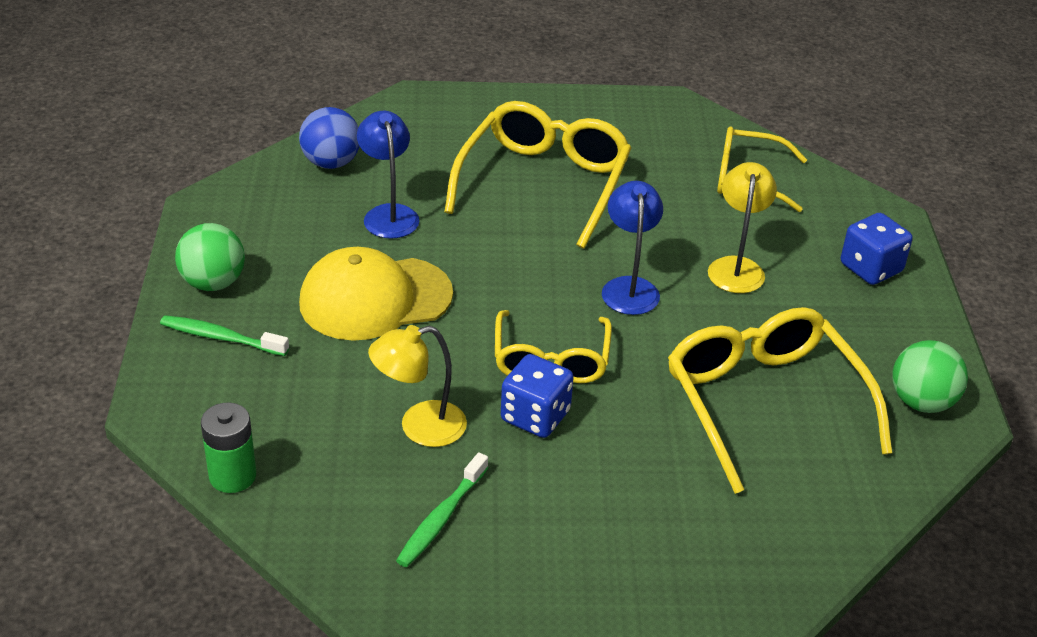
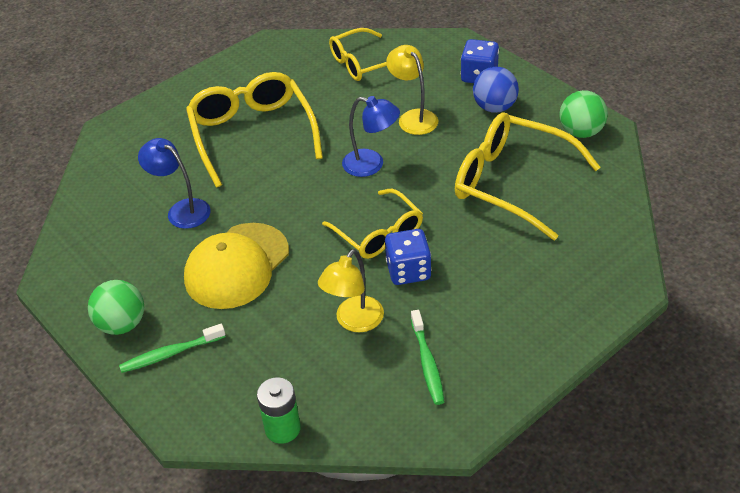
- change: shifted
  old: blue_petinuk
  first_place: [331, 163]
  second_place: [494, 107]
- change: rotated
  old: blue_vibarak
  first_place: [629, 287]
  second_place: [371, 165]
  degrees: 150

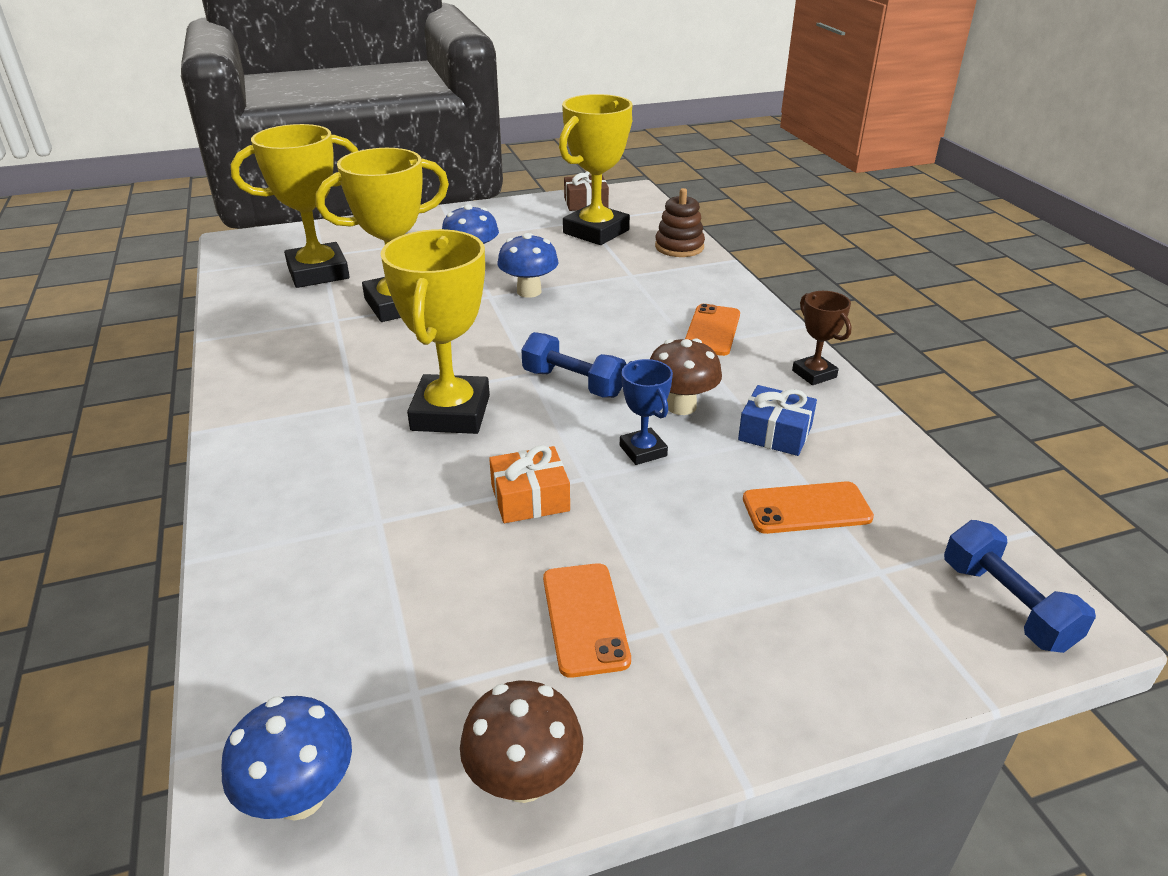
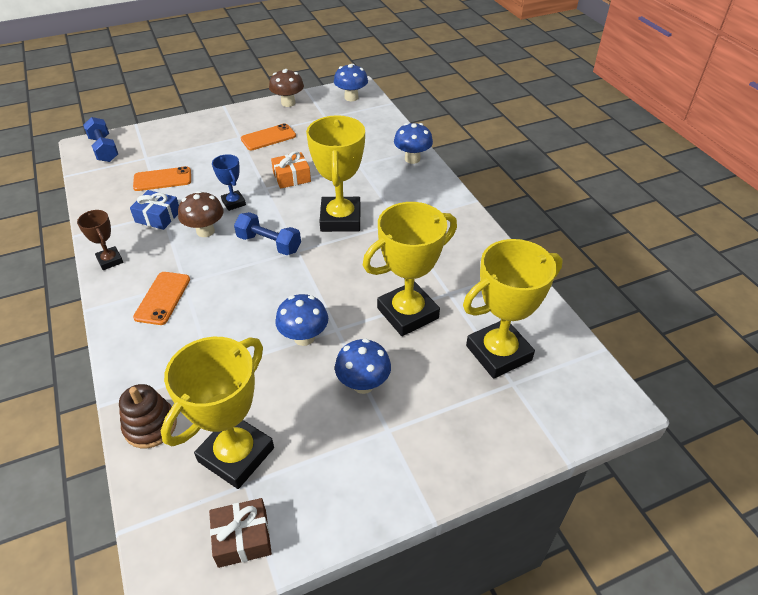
- change: rotated
  old: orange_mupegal
  first_place: [584, 618]
  second_place: [268, 137]
  degrees: 75
- change: new
  new: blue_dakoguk
  second_place: [412, 159]

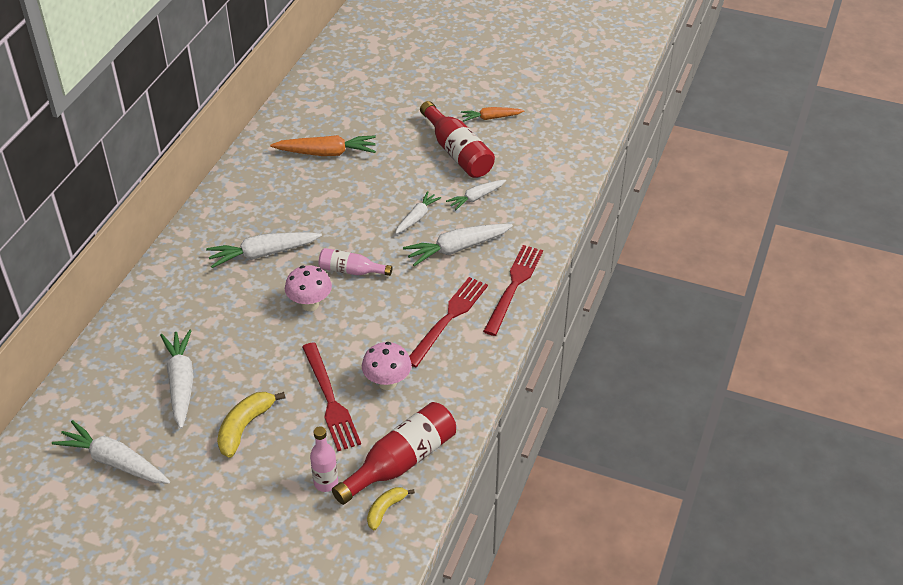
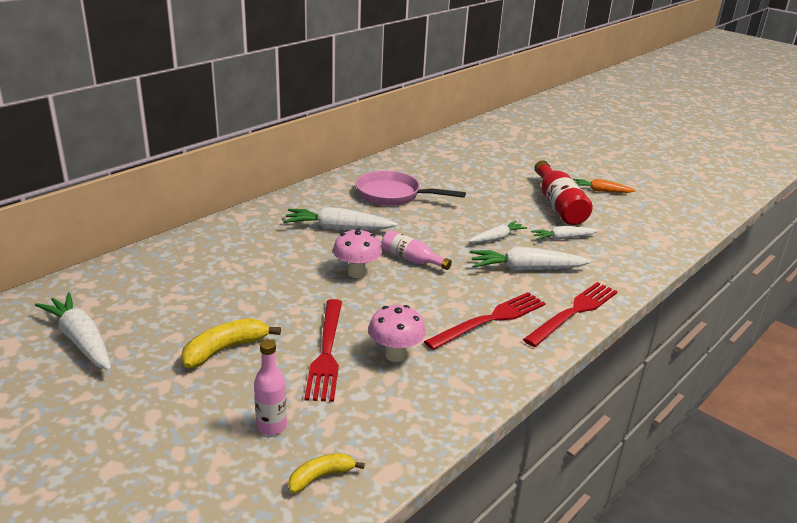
- change: gone
  old: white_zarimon
  first_place: [181, 383]
- change: gone
  old: orange_zarimon
  first_place: [326, 153]
- change: gone
  old: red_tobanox
  first_place: [401, 462]
- change: new
  new: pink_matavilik
  second_place: [393, 195]

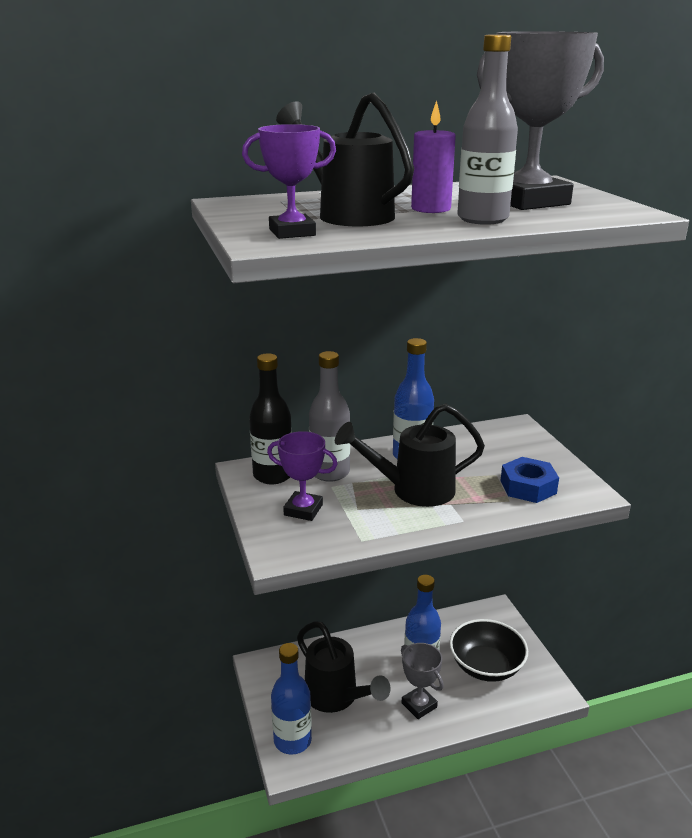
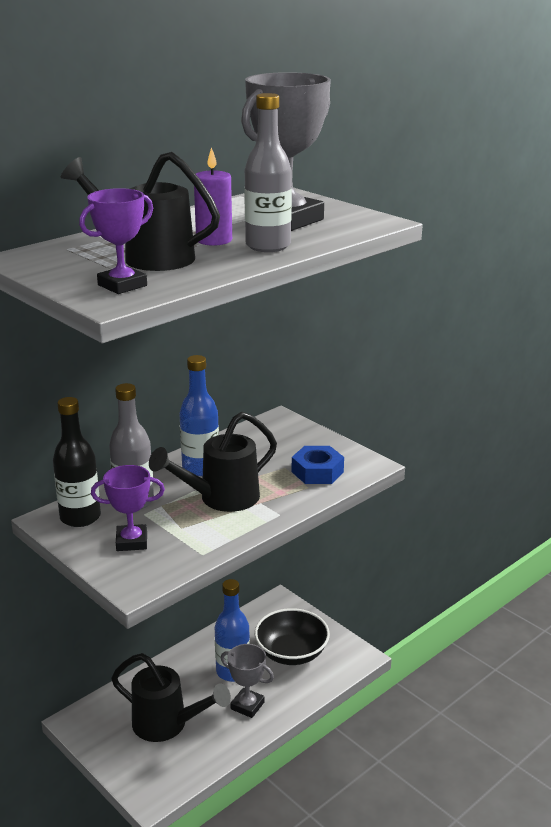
- change: gone
  old: blue_tobanox
  first_place: [292, 740]

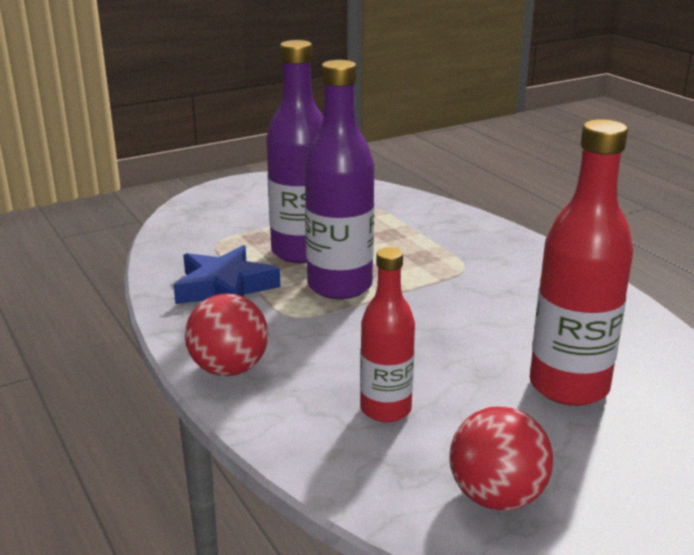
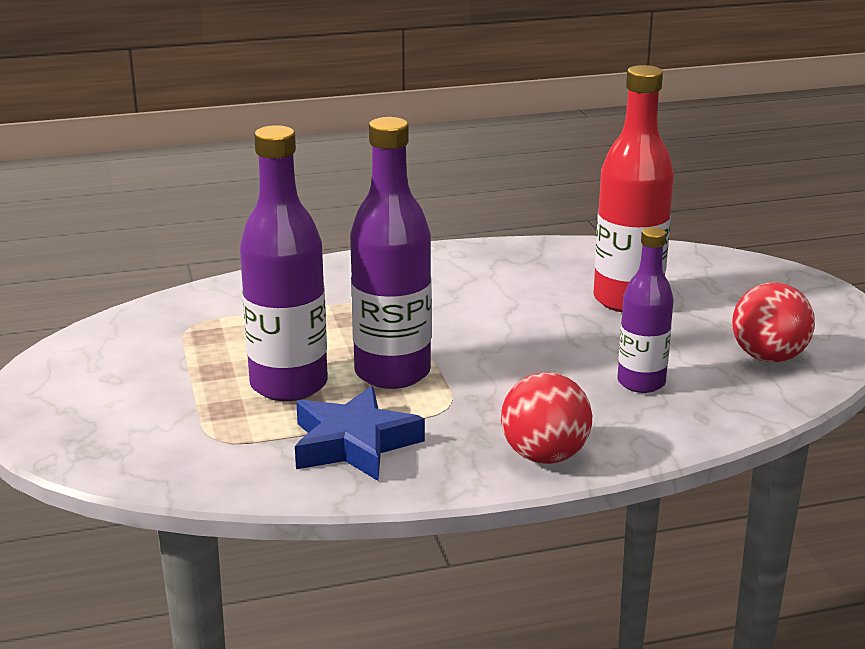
- change: repainted
  old: red_tobanox
  new: purple_tobanox
  first_place: [386, 409]
  second_place: [641, 383]

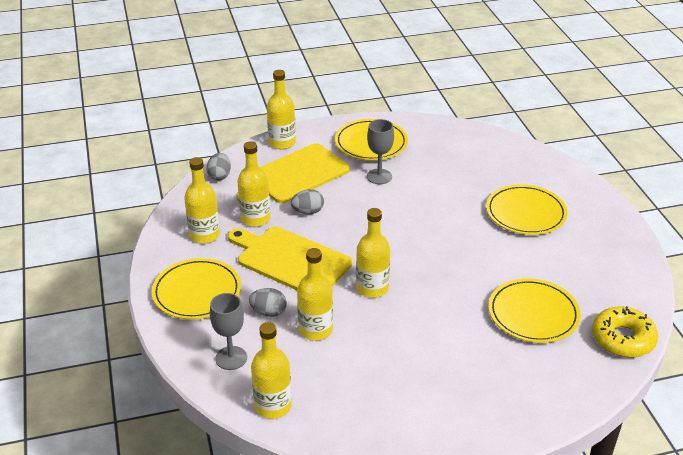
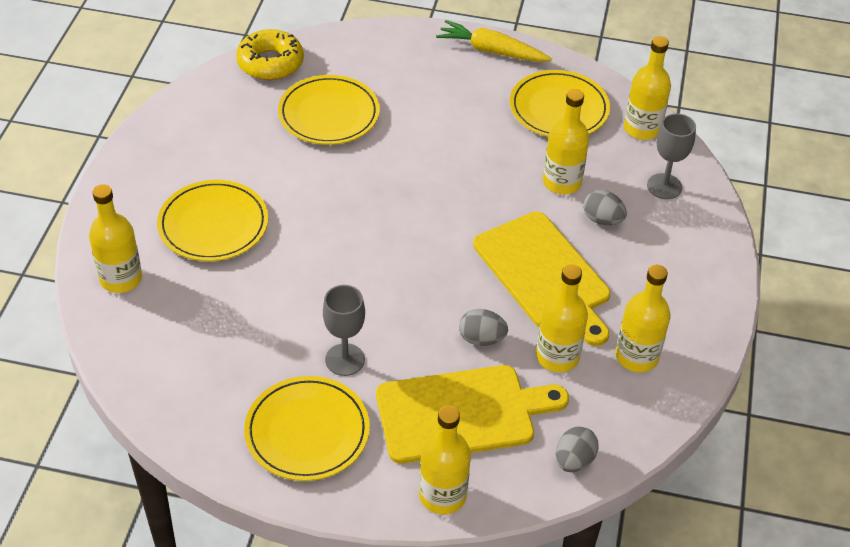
- change: shifted
  old: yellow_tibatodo
  first_place: [197, 292]
  second_place: [559, 109]
- change: shifted
  old: yellow_tobanox
  first_place: [372, 288]
  second_place: [121, 278]
- change: new
  new: yellow_zarimon
  second_place: [492, 51]

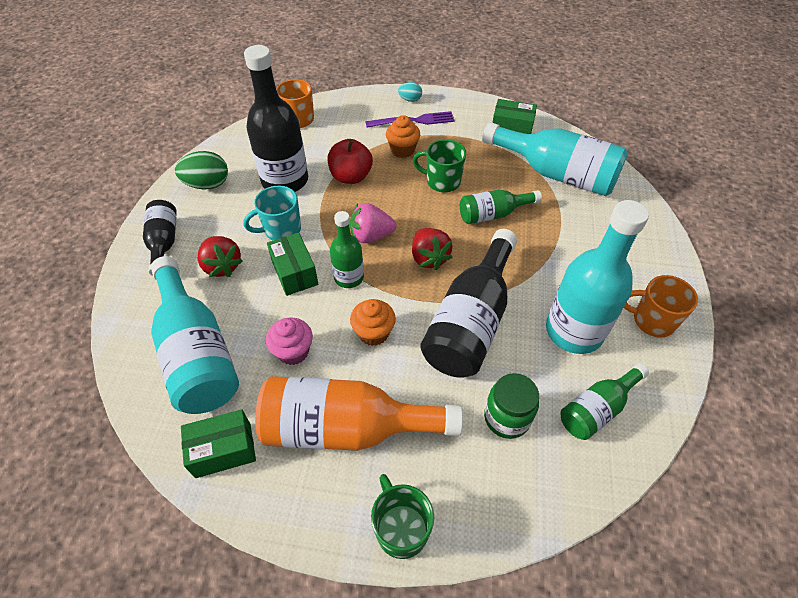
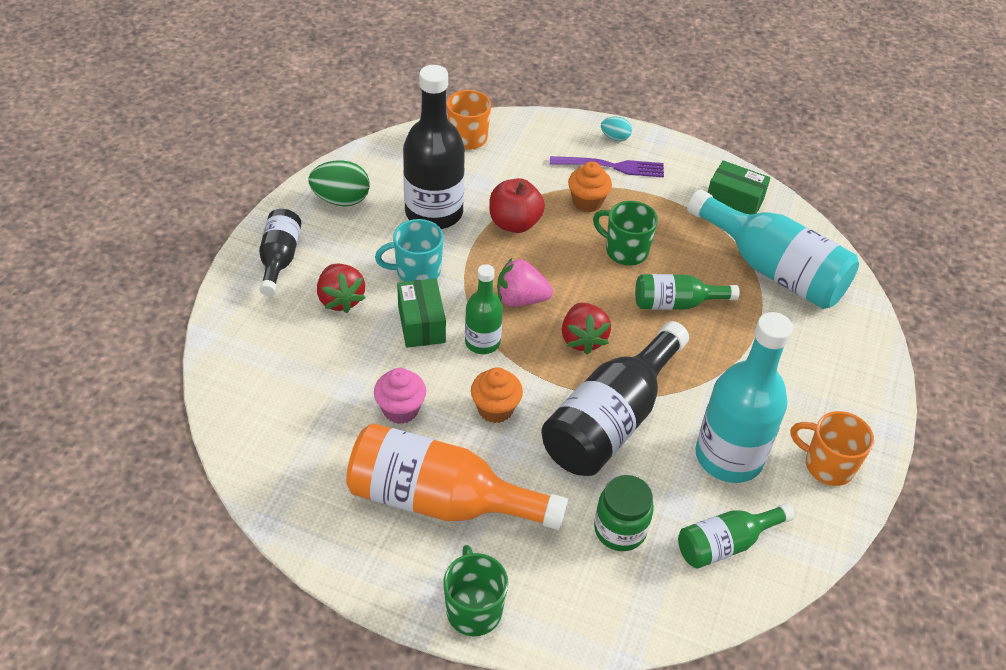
- change: gone
  old: turquoise_tobanox
  first_place: [197, 353]
- change: gone
  old: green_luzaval
  first_place: [223, 450]

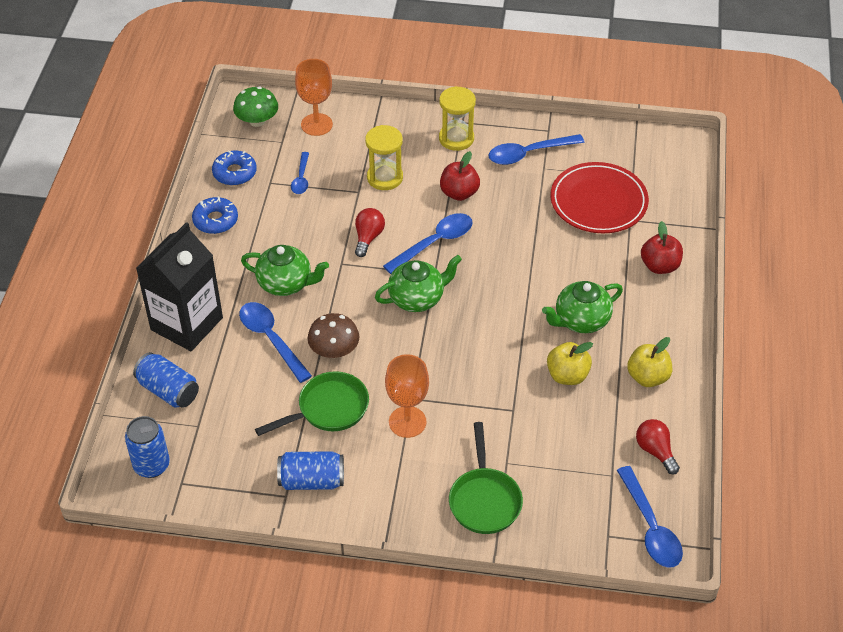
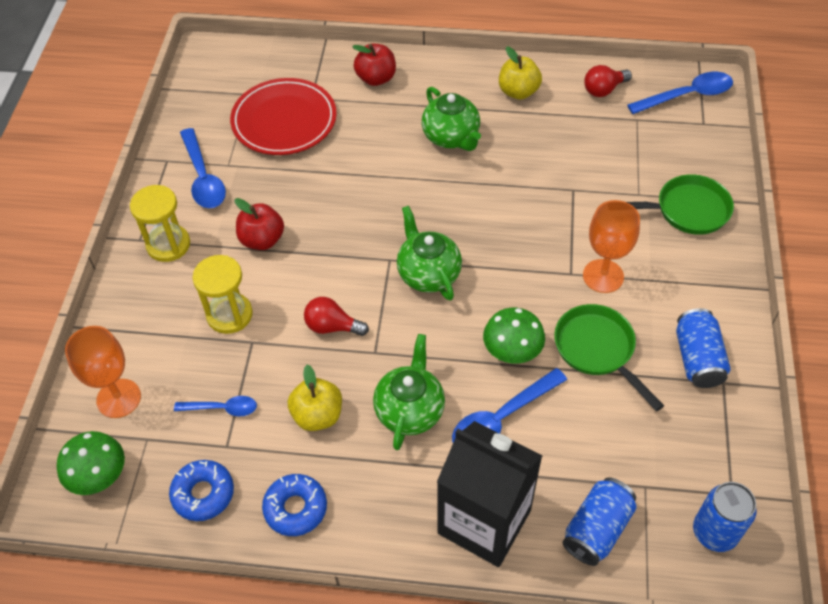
- change: repainted
  old: brown_dakoguk
  new: green_dakoguk
  first_place: [334, 350]
  second_place: [512, 350]
- change: gone
  old: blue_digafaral
  first_place: [434, 243]
- change: shifted
  old: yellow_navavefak
  first_place: [567, 375]
  second_place: [317, 415]

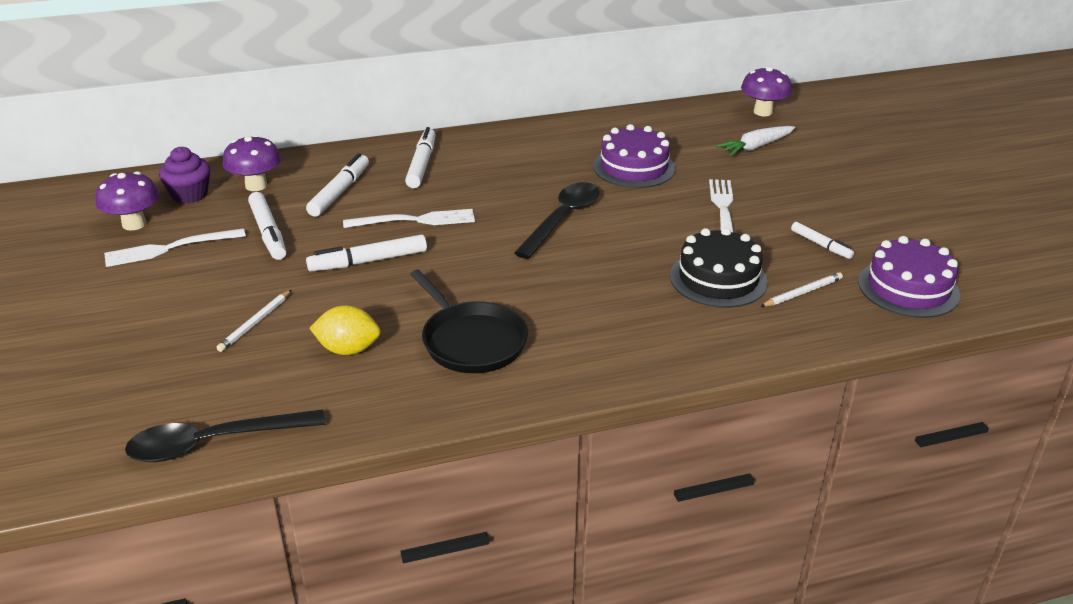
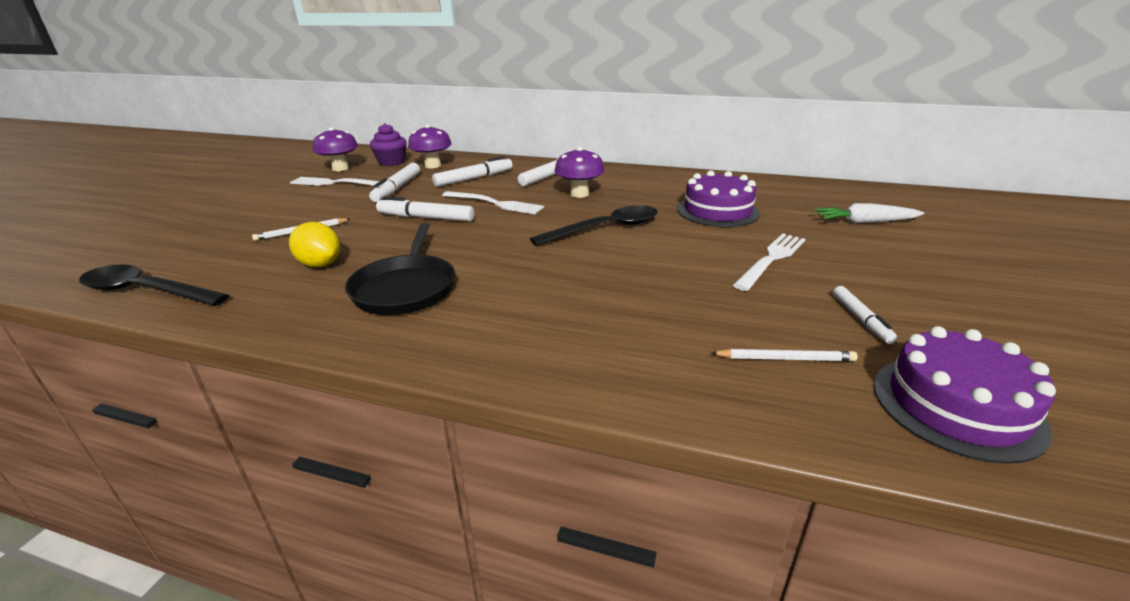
- change: gone
  old: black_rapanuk
  first_place: [718, 279]
- change: shifted
  old: purple_dakoguk
  first_place: [763, 112]
  second_place: [579, 194]

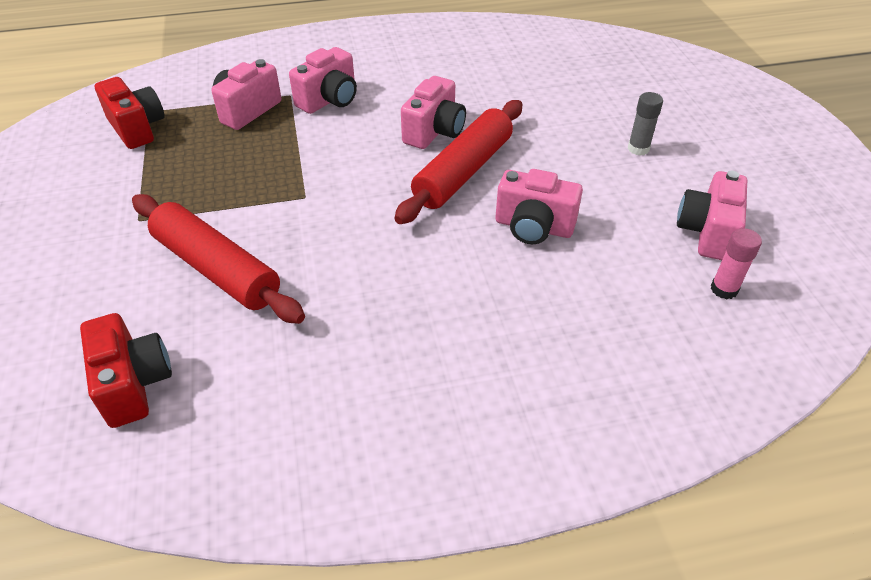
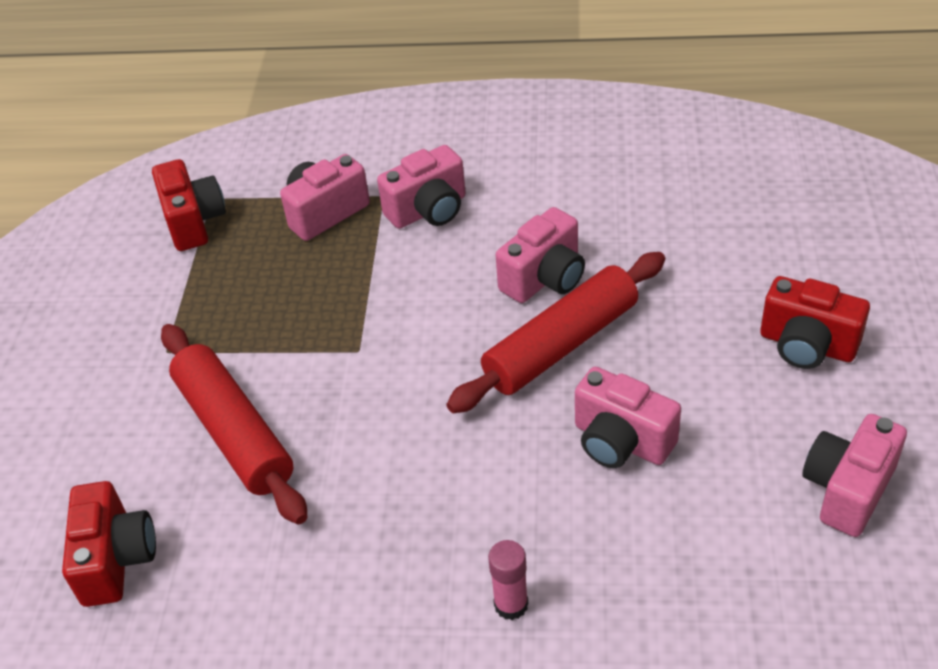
- change: swapped
  old: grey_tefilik
  new: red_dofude
  first_place: [638, 149]
  second_place: [807, 345]
- change: shifted
  old: pink_tefilik
  first_place: [724, 289]
  second_place: [511, 604]

